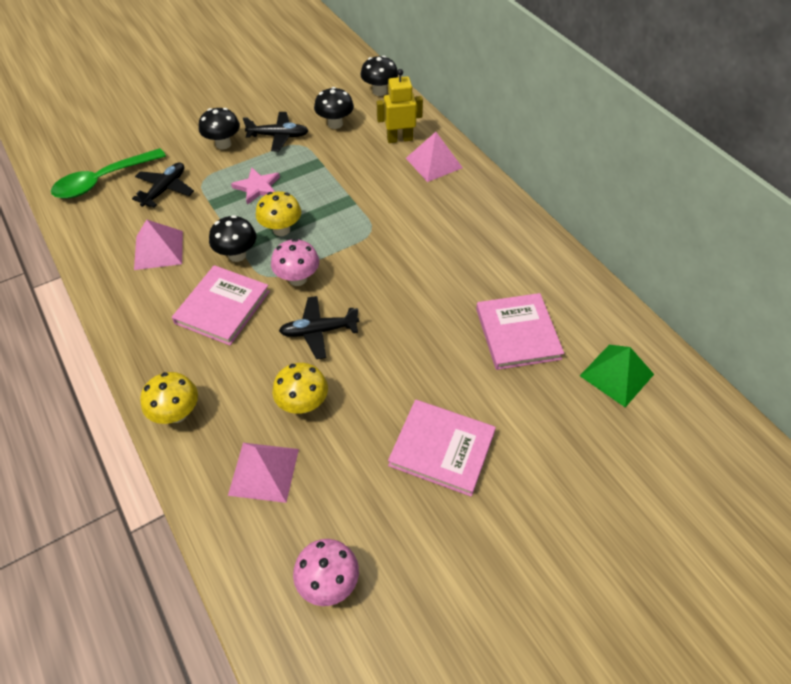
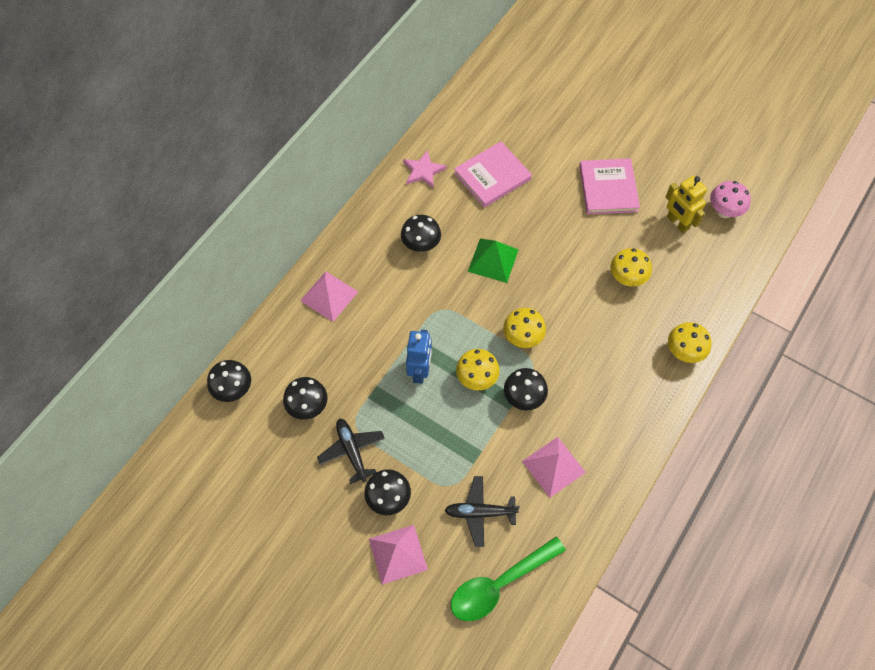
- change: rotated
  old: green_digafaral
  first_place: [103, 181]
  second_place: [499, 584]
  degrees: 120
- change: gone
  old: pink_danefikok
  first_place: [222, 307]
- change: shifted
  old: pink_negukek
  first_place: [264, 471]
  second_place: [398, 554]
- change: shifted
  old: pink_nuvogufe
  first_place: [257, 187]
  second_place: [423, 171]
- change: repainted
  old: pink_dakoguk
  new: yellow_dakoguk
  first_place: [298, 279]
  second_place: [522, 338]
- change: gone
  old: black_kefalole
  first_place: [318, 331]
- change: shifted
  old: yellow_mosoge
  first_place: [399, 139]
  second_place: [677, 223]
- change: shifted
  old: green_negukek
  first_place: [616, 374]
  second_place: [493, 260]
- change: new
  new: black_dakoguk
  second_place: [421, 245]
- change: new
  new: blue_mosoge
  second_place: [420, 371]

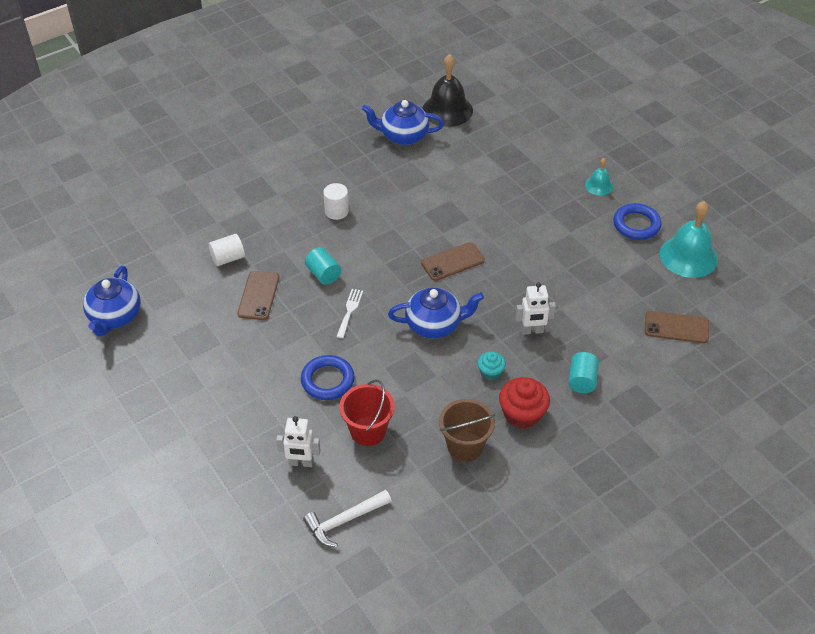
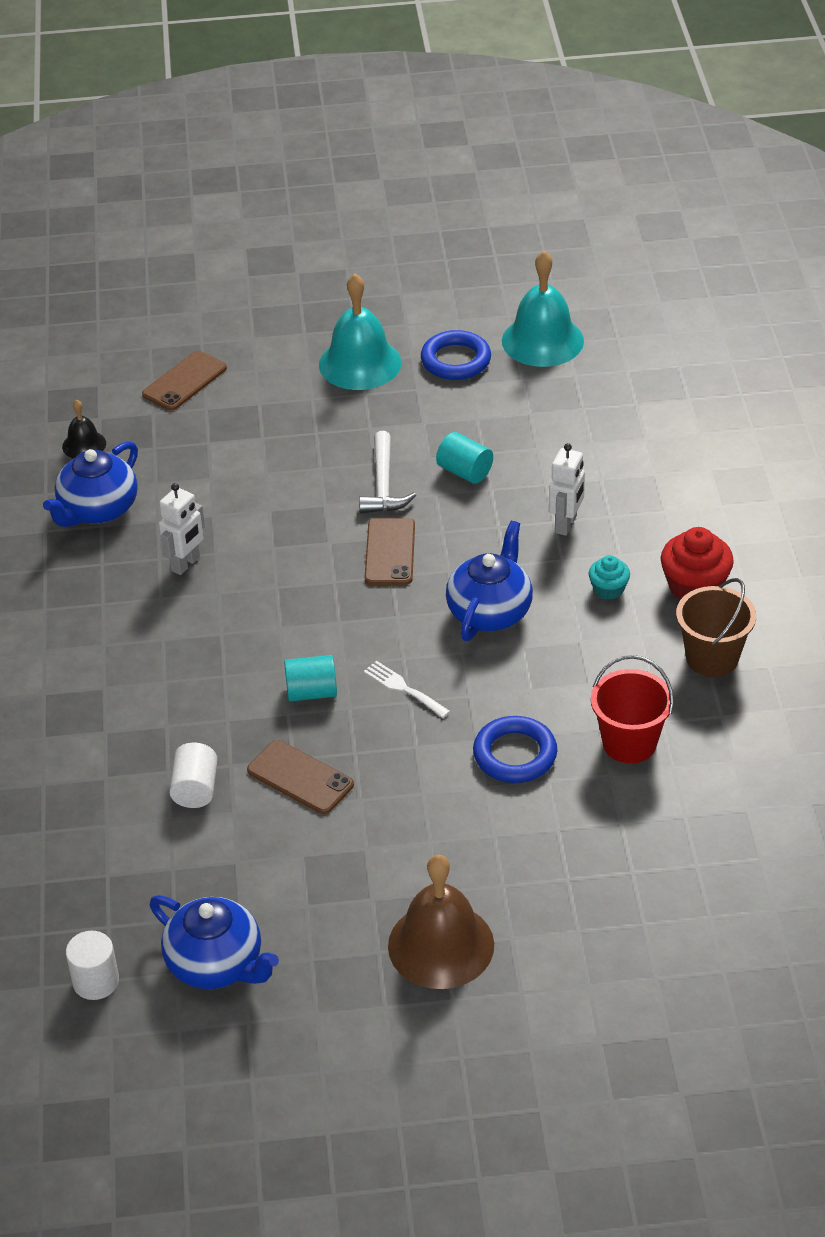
- change: shifted
  old: white_mosoge
  first_place: [301, 463]
  second_place: [186, 564]
- change: shifted
  old: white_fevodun
  first_place: [344, 521]
  second_place: [383, 484]
- change: shifted
  old: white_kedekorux
  first_place: [336, 211]
  second_place: [96, 981]
- change: scaled
  old: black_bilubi
  first_place: [447, 110]
  second_place: [84, 445]
  factor: 0.51
- change: shifted
  old: turquoise_kedekorux
  first_place: [582, 380]
  second_place: [465, 472]
- change: scaled
  old: turquoise_bilubi
  first_place: [599, 185]
  second_place: [360, 363]
  factor: 1.94
- change: shifted
  old: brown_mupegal
  first_place: [676, 327]
  second_place: [184, 381]
- change: new
  new: brown_bilubi
  second_place: [441, 945]

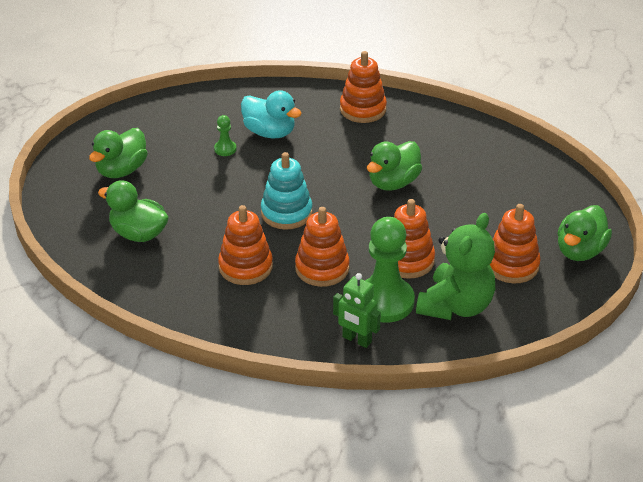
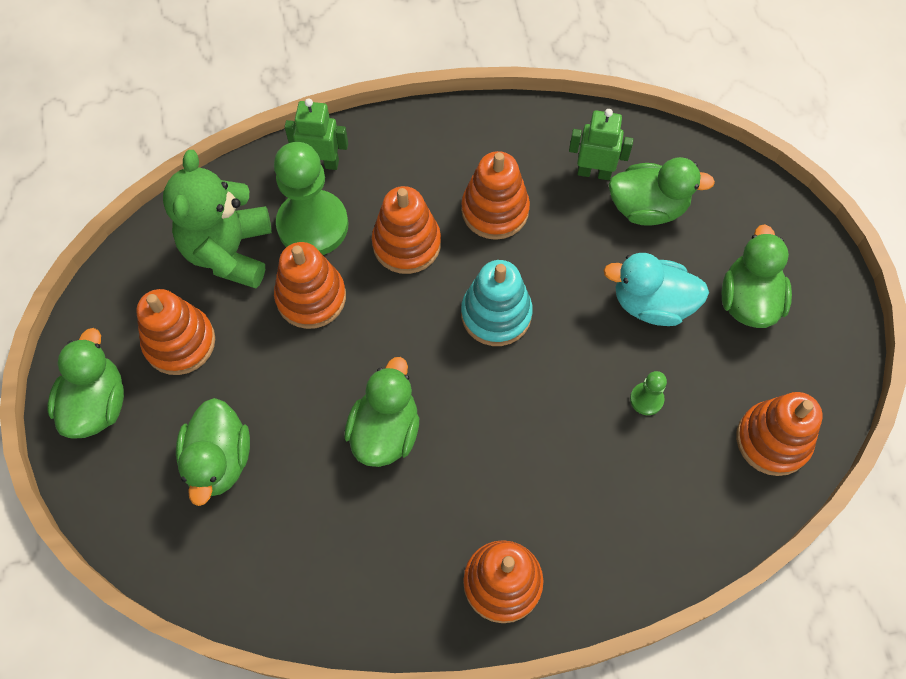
- change: shifted
  old: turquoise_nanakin
  first_place: [269, 132]
  second_place: [651, 303]
- change: new
  new: green_nanakin
  second_place: [219, 460]
- change: new
  new: green_mosoge
  second_place: [594, 172]
- change: new
  new: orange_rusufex
  second_place: [773, 440]

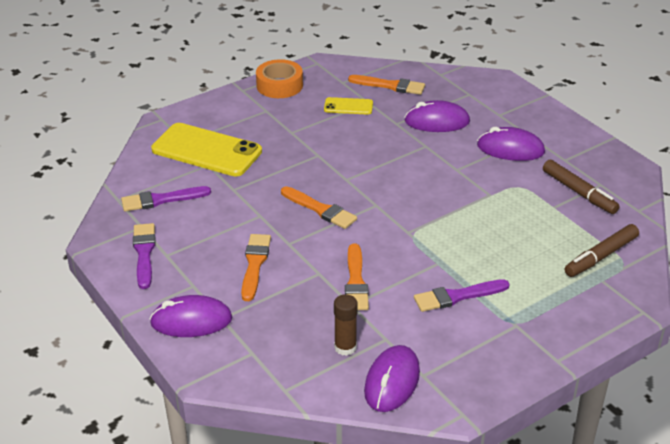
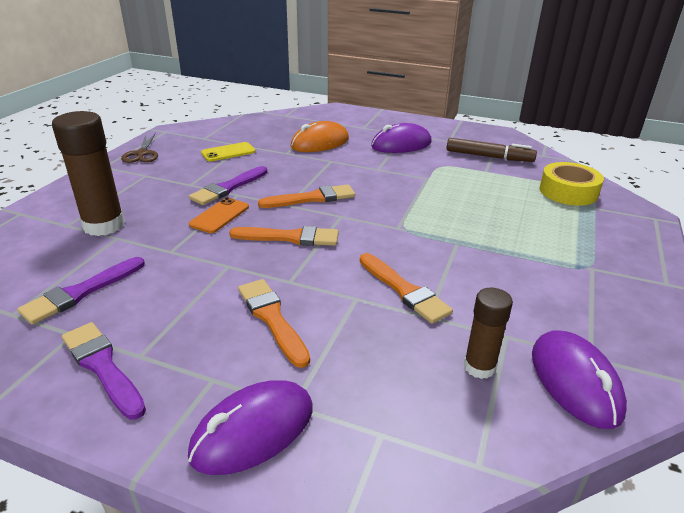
- change: swapped
  old: yellow_mupegal
  new: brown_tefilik
  first_place: [206, 150]
  second_place: [104, 225]
- change: swapped
  old: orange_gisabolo
  new: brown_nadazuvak
  first_place: [279, 85]
  second_place: [142, 154]
- change: shifted
  old: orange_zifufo
  first_place: [390, 86]
  second_place: [312, 198]
- change: repainted
  old: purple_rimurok
  new: orange_rimurok
  first_place: [437, 121]
  second_place: [320, 143]
- change: shifted
  old: purple_zifufo
  first_place: [457, 296]
  second_place: [228, 188]
- change: swapped
  old: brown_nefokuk
  new: yellow_gisabolo
  first_place: [601, 256]
  second_place: [568, 192]
- change: new
  new: orange_mupegal
  second_place: [219, 216]

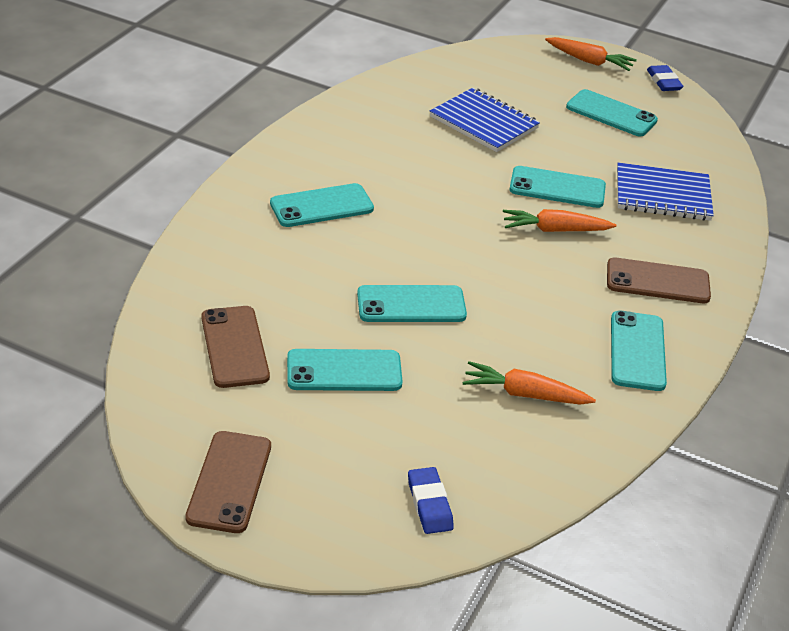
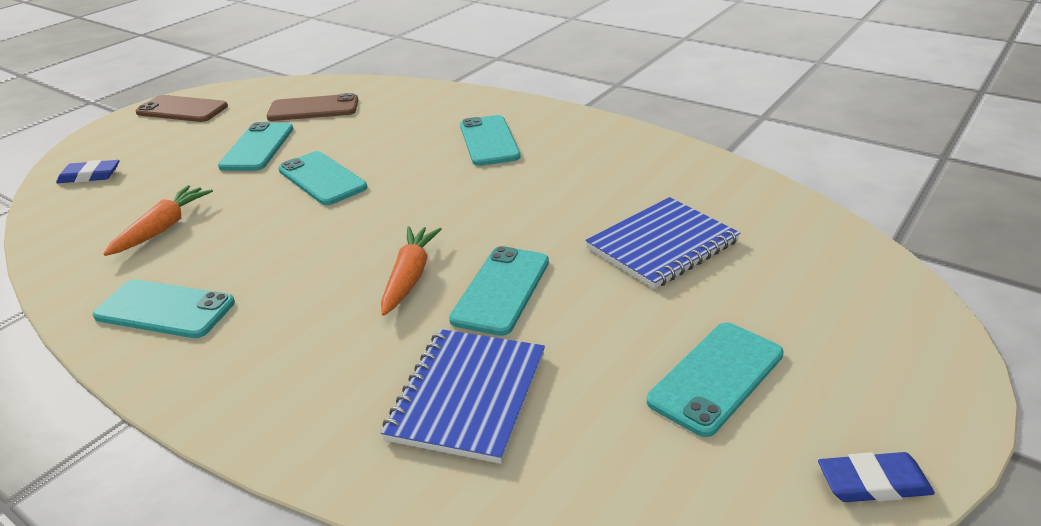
- change: rotated
  old: turquoise_mupegal
  first_place: [411, 305]
  second_place: [322, 179]
  degrees: -45
- change: gone
  old: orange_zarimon
  first_place: [589, 61]
- change: gone
  old: brown_mupegal
  first_place: [657, 281]

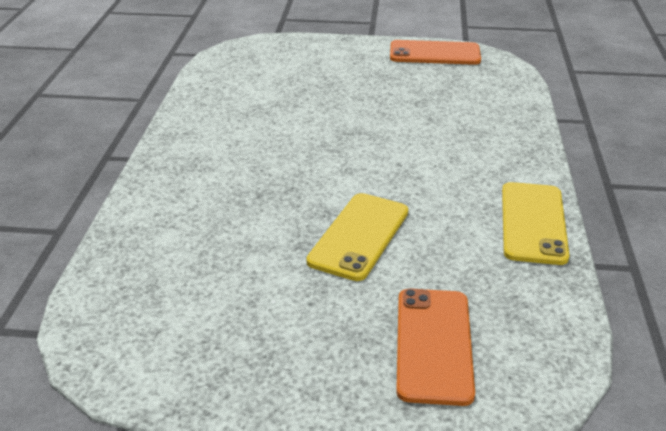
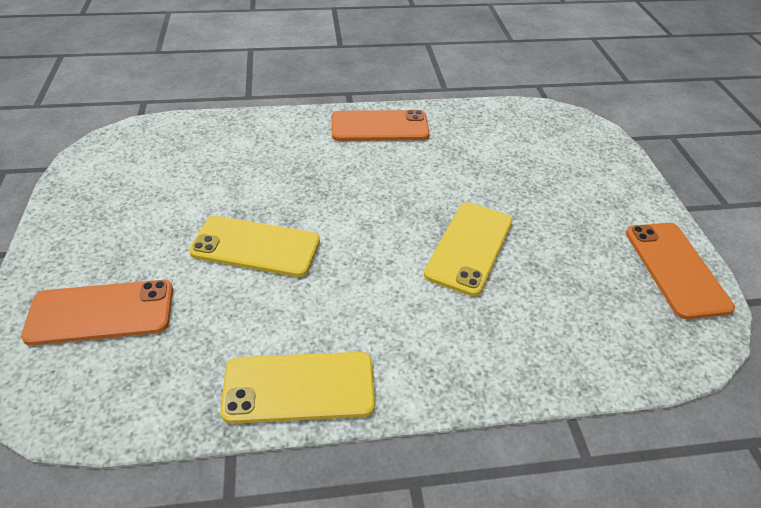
- change: new
  new: orange_mupegal
  second_place: [379, 127]
- change: new
  new: yellow_mupegal
  second_place: [469, 247]

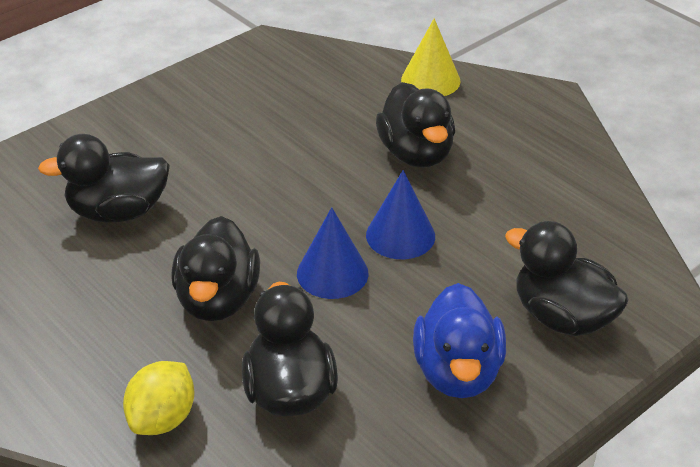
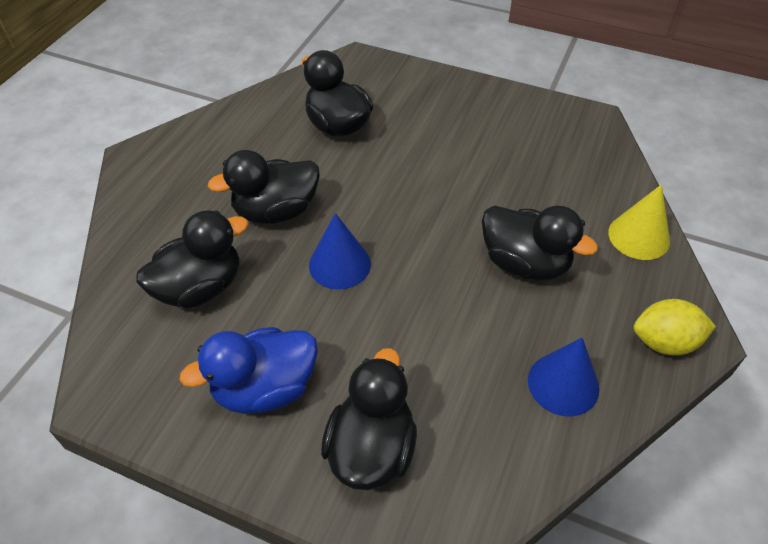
- change: shifted
  old: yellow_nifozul
  first_place: [162, 419]
  second_place: [664, 342]
- change: shifted
  old: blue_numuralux
  first_place: [400, 235]
  second_place: [563, 384]
- change: rotated
  old: black_nanakin
  first_place: [416, 154]
  second_place: [525, 263]
  degrees: -105

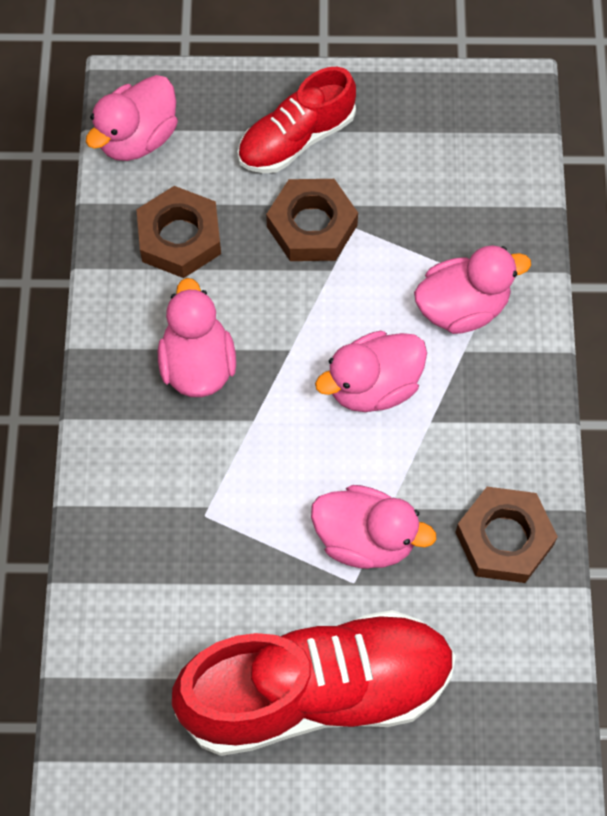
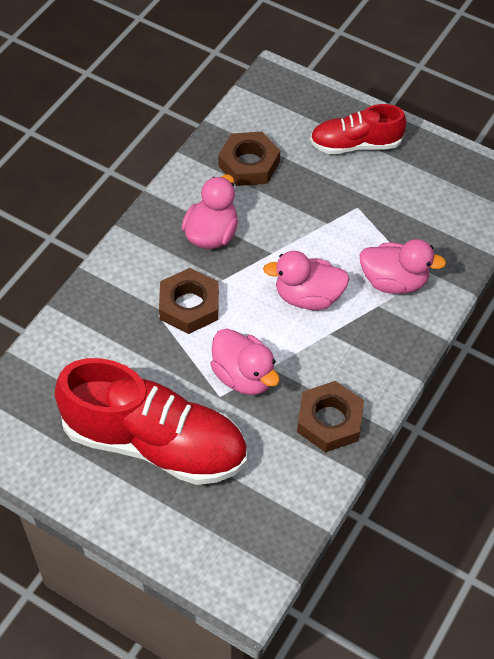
- change: gone
  old: pink_nanakin
  first_place: [137, 138]
- change: shifted
  old: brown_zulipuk
  first_place: [312, 226]
  second_place: [189, 305]

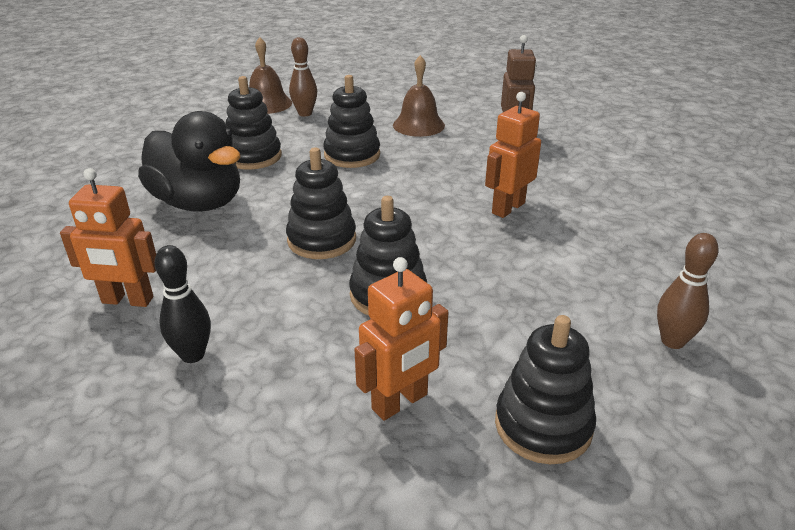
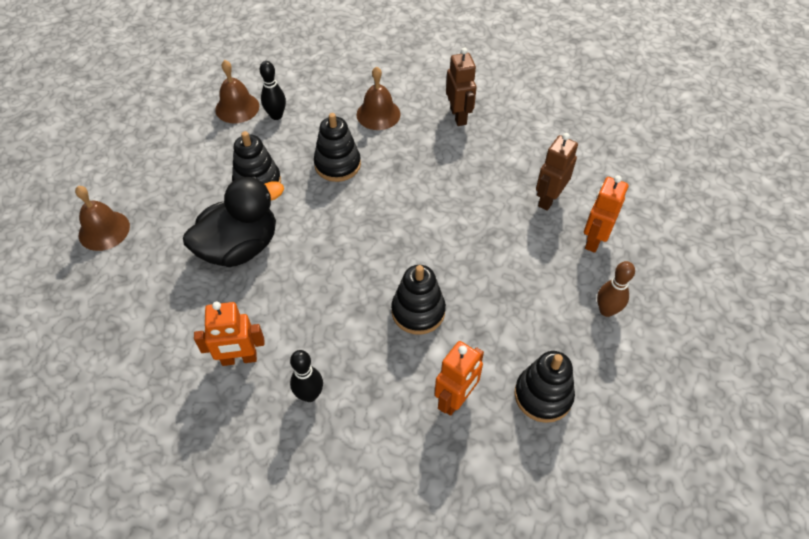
- change: rotated
  old: black_nanakin
  first_place: [199, 203]
  second_place: [240, 247]
  degrees: -60
- change: gone
  old: black_rusufex
  first_place: [322, 240]
- change: repainted
  old: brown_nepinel
  new: black_nepinel
  first_place: [305, 113]
  second_place: [276, 116]
- change: shifted
  old: orange_mosoge
  first_place: [508, 208]
  second_place: [594, 239]
- change: new
  new: brown_bilubi
  second_place: [104, 230]
- change: new
  new: brown_mosoge
  second_place: [548, 199]

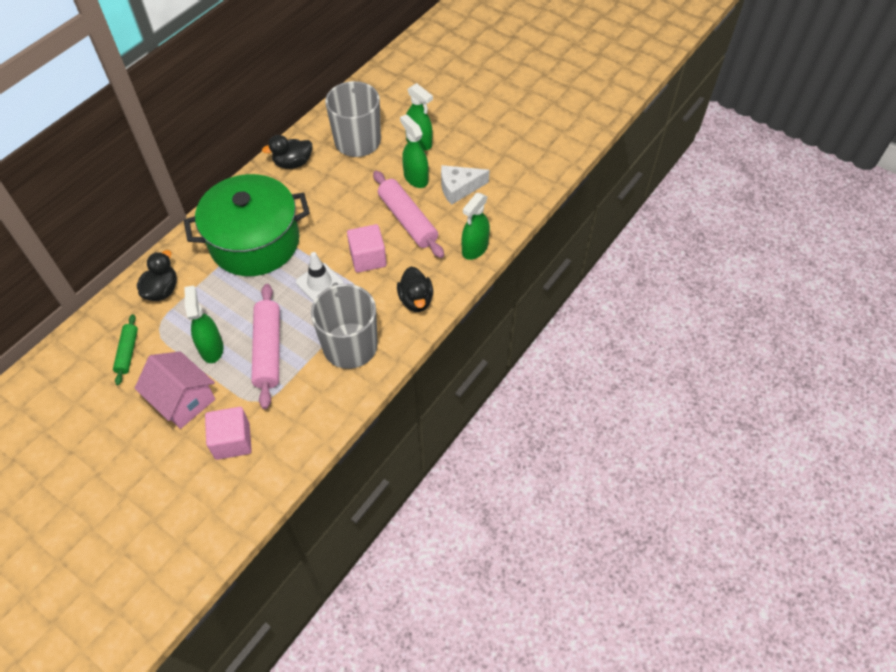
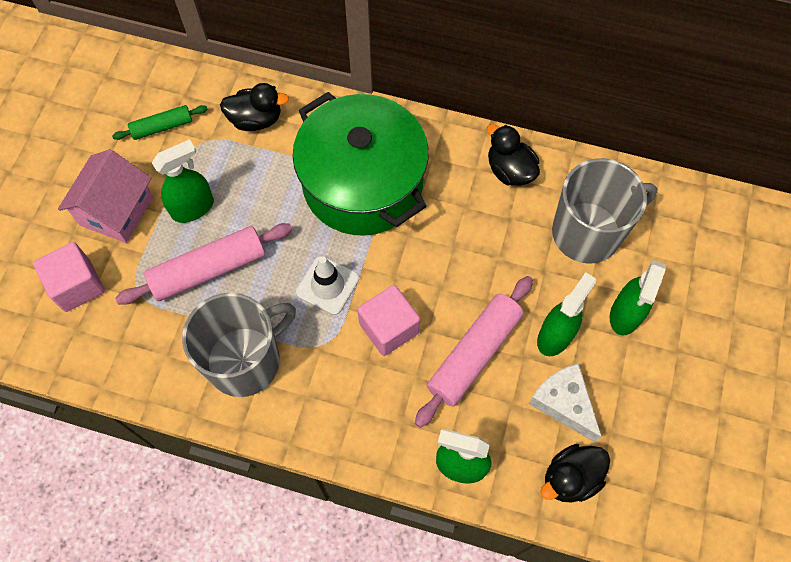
- change: shifted
  old: black_nanakin
  first_place: [416, 300]
  second_place: [570, 478]

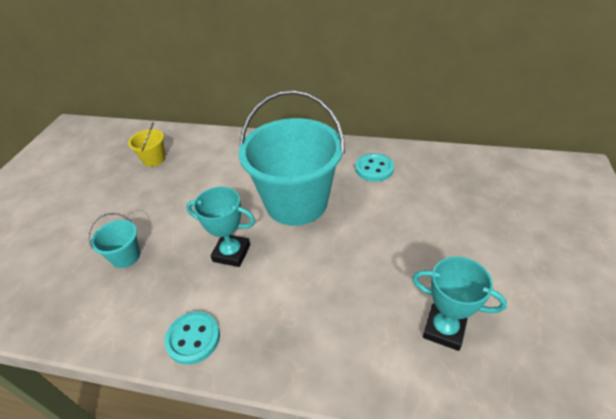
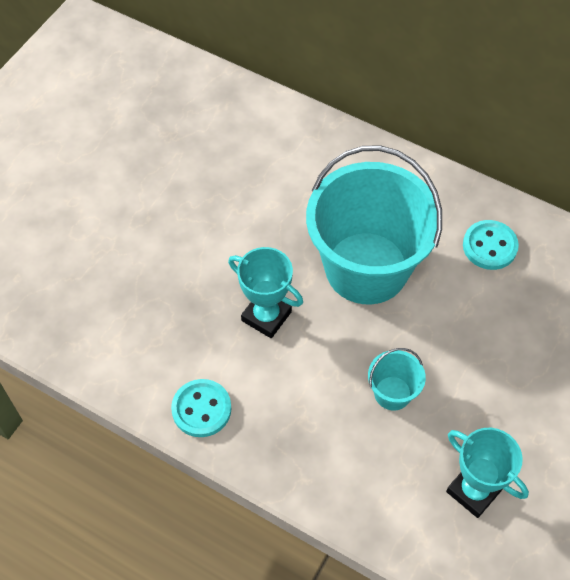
- change: shifted
  old: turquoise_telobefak
  first_place: [126, 256]
  second_place: [392, 393]
- change: gone
  old: yellow_telobefak
  first_place: [154, 159]

